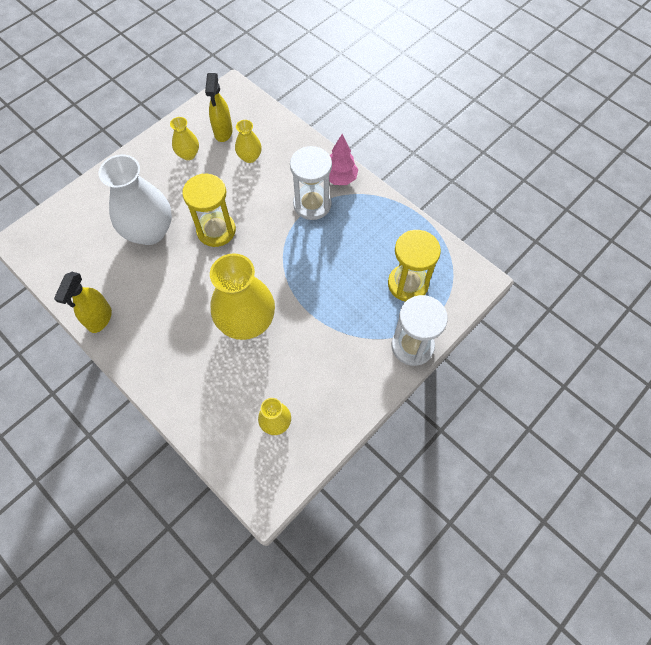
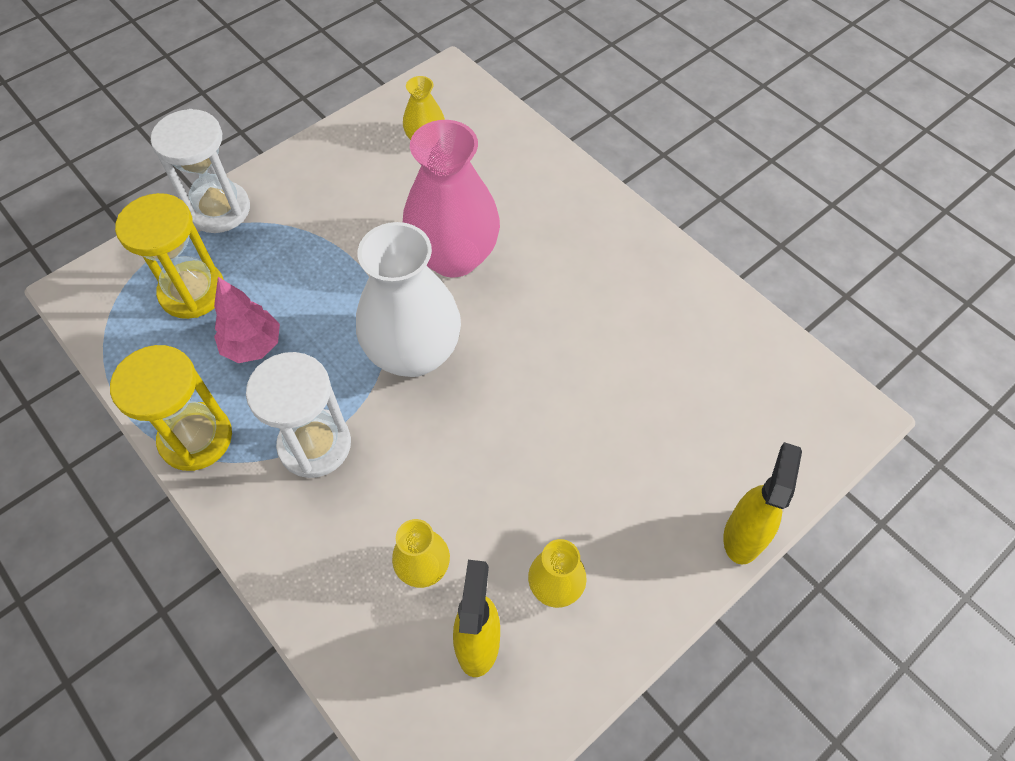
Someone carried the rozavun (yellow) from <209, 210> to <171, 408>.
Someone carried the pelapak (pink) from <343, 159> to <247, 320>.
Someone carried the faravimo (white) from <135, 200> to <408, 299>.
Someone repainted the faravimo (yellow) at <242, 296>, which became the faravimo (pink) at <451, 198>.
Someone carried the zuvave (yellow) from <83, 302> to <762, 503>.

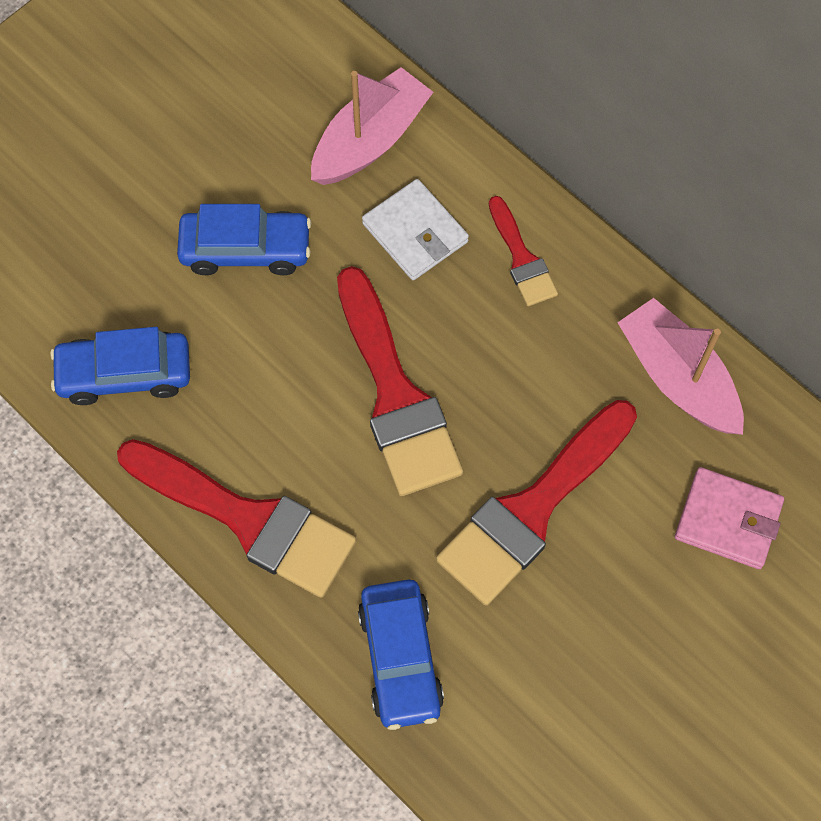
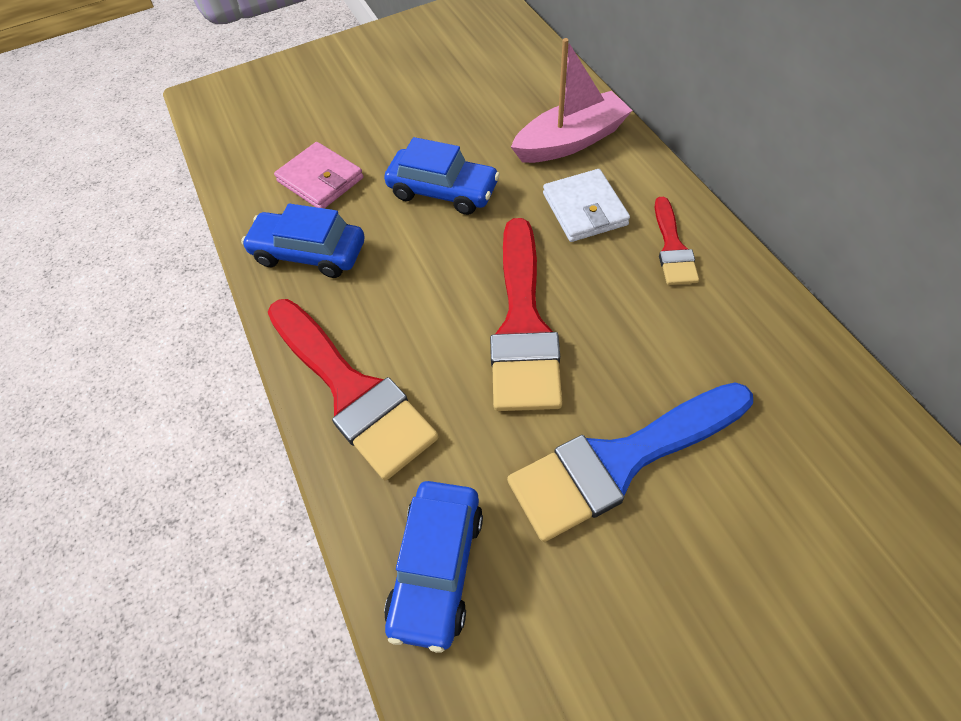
Someone carried the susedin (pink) from <729, 518> to <319, 175>.
Someone repainted the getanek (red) at <536, 502>, which became the getanek (blue) at <630, 462>.
Someone took away the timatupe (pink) at <680, 366>.

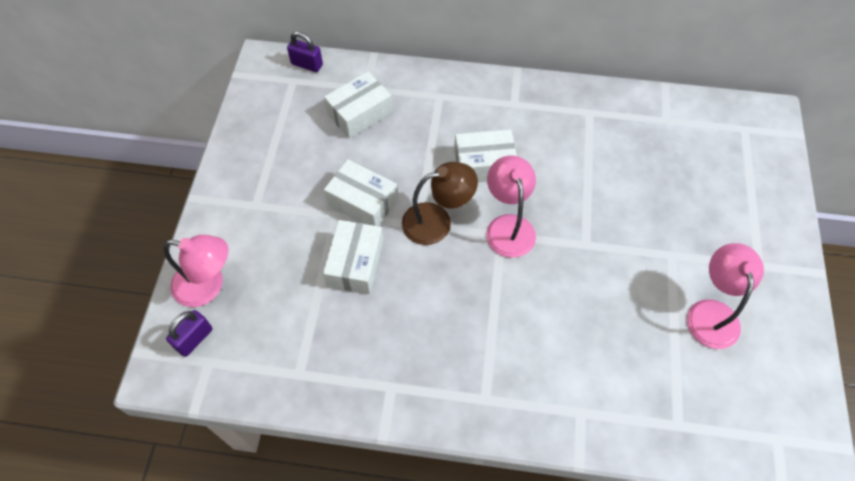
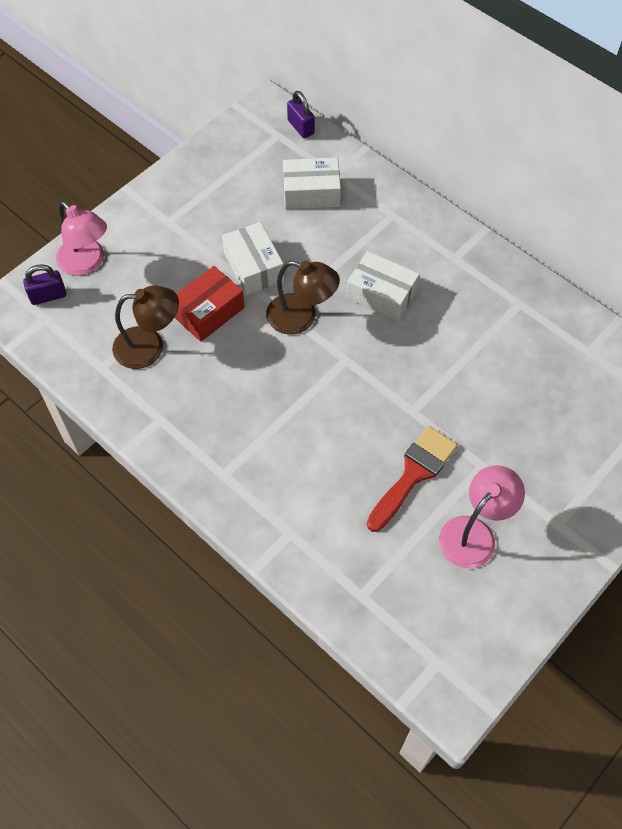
Someone put down the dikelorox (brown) at <145, 327>.
Someone repainted the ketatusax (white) at <353, 257>, which became the ketatusax (red) at <209, 304>.
Someone put down the getanek (red) at <412, 479>.
Someone took away the dikelorox (pink) at <511, 206>.

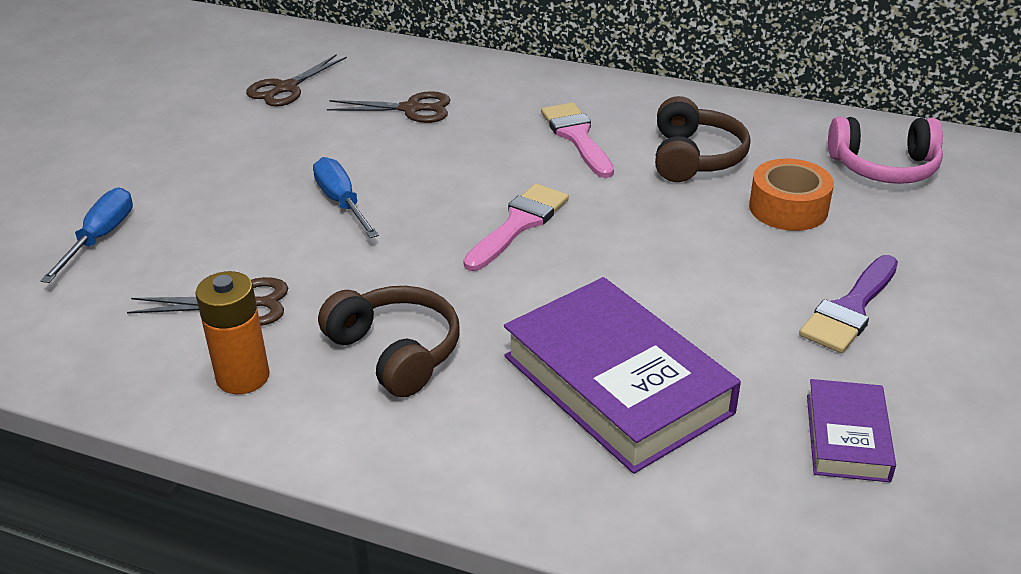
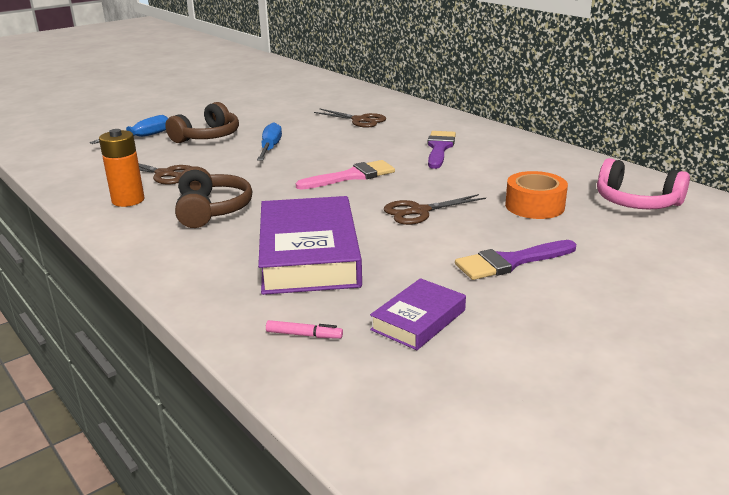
Someone carried the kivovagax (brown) from <702, 139> to <202, 122>.
Someone put down the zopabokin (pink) at <304, 329>.
Someone carried the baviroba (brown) from <296, 80> to <435, 209>.
Someone repainted the getanek (pink) at <577, 140>, which became the getanek (purple) at <442, 150>.

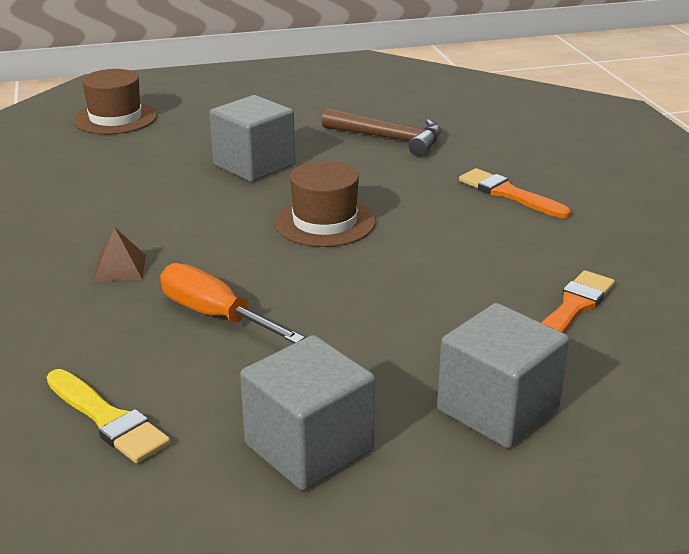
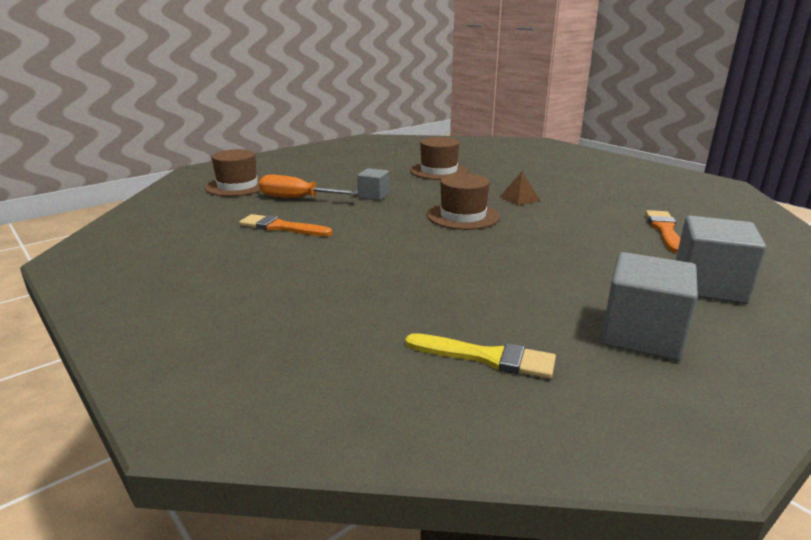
Someone carried the getanek (orange) from <515, 193> to <285, 225>.
Someone carried the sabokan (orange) from <232, 303> to <309, 186>.
Someone scaled the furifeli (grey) at <252, 138> by 0.56.
Someone swapped the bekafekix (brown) at <381, 132> for the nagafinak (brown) at <439, 158>.
Someone carried the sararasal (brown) from <119, 254> to <520, 188>.

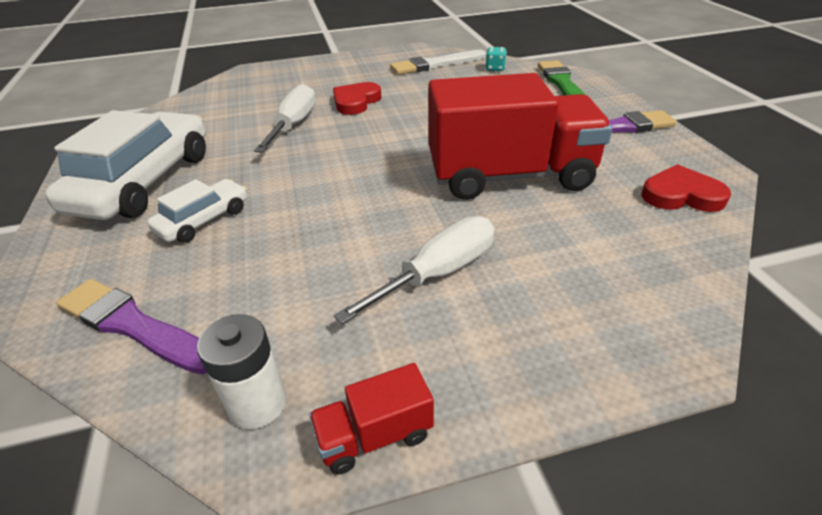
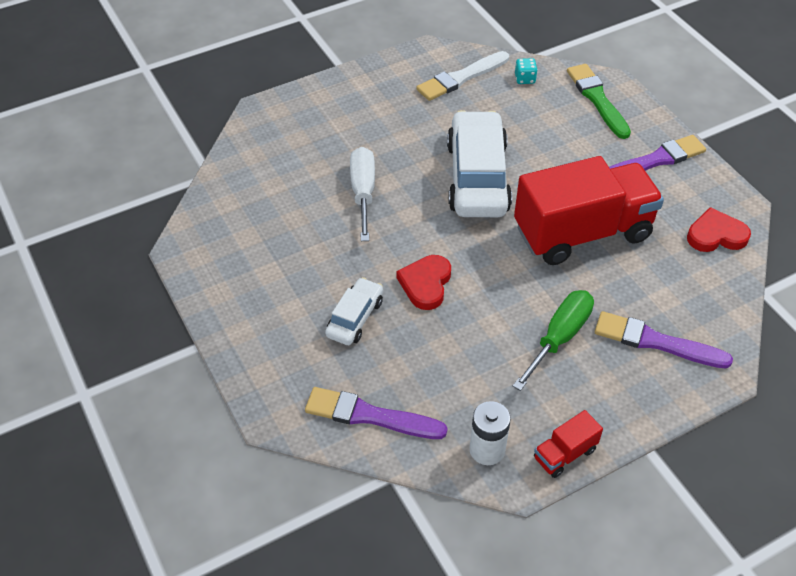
Someone carried the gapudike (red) from <357, 98> to <424, 282>.
Someone carried the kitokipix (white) from <125, 165> to <479, 163>.
Someone repainted the sabokan (white) at <414, 270>, which became the sabokan (green) at <553, 340>.
Someone put down the getanek (purple) at <664, 340>.

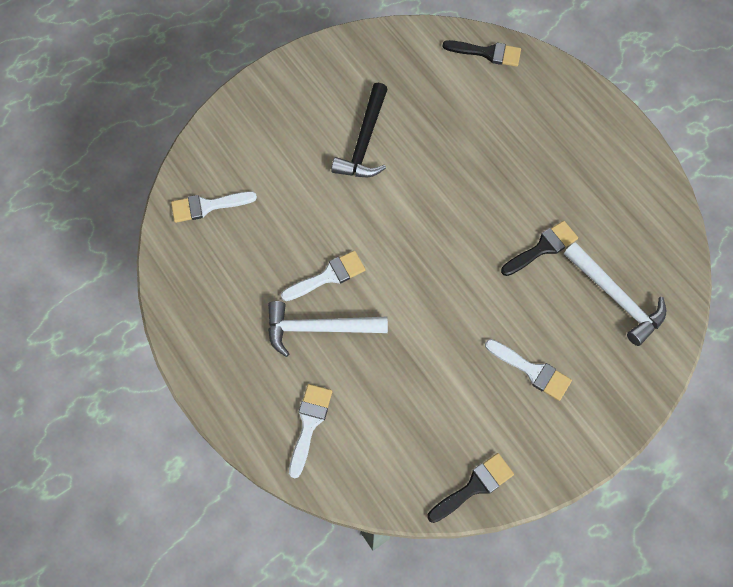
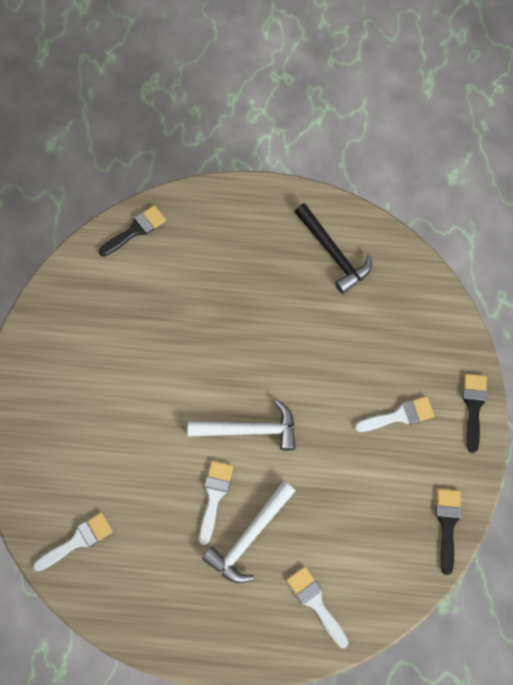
Someone rotated the getanek (white) at <214, 207> by 150 degrees counterclockwise.
Someone carried the bekafekix (white) from <615, 294> to <242, 425>.
Someone carried the bekafekix (black) from <359, 130> to <333, 248>.
Someone carried the getanek (black) from <539, 248> to <475, 413>.

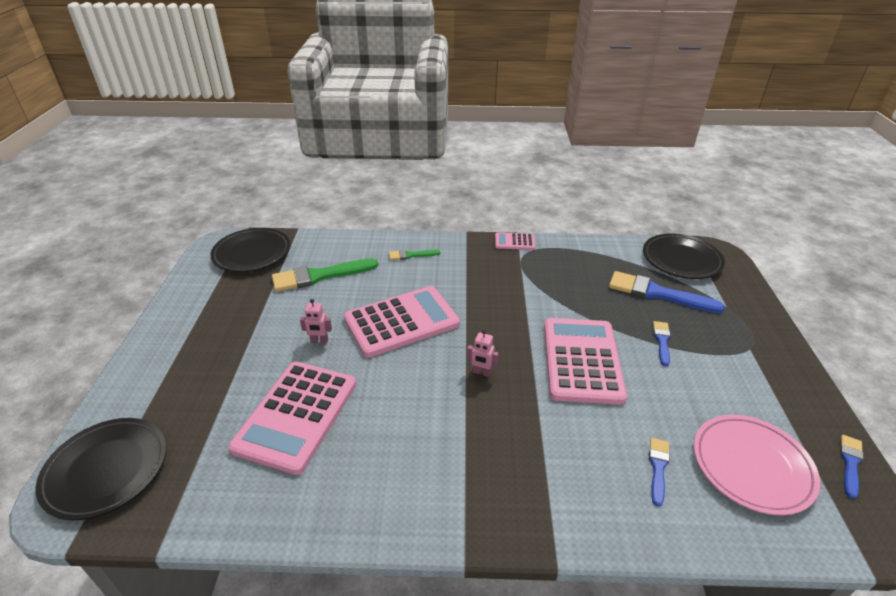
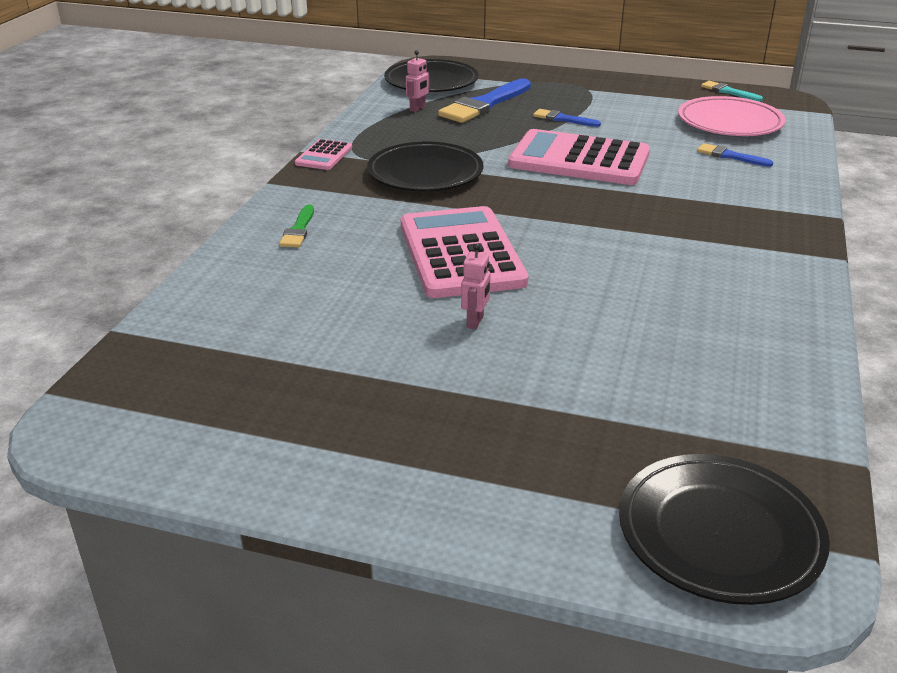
Someone carried the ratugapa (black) from <250, 250> to <425, 166>.
Someone carried the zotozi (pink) from <483, 353> to <417, 81>.
Someone repainted the getanek (blue) at <852, 467>, which became the getanek (turquoise) at <732, 91>.
Someone took away the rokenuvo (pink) at <292, 418>.
Someone took away the getanek (green) at <325, 275>.

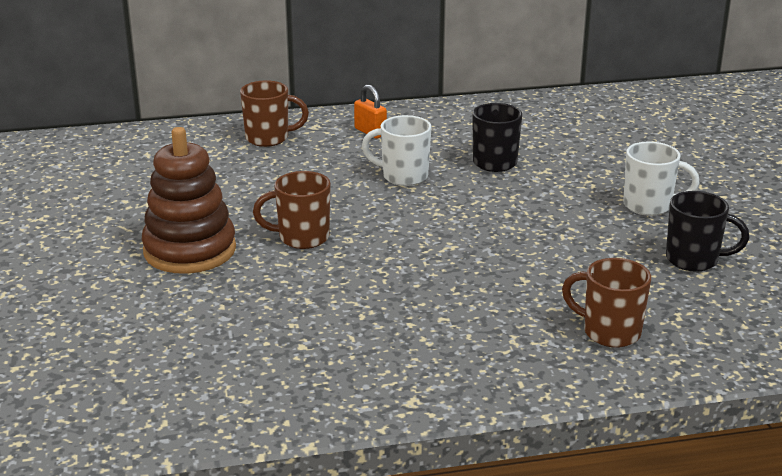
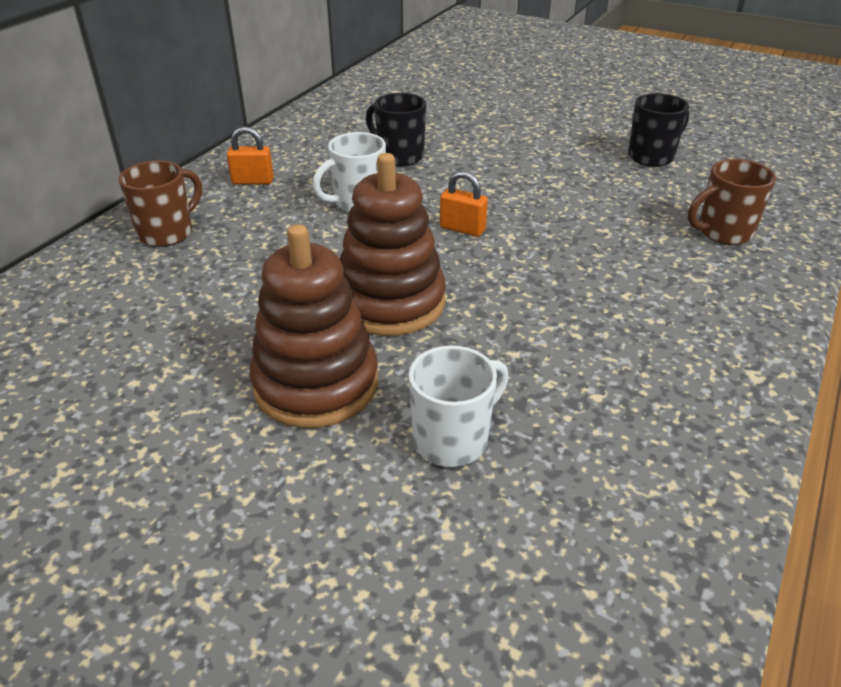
Someone swapped the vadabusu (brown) at <292, 210> for the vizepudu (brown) at <393, 244>.
Someone carried the vadabusu (white) from <661, 178> to <459, 406>.
Someone put down the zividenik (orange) at <464, 204>.

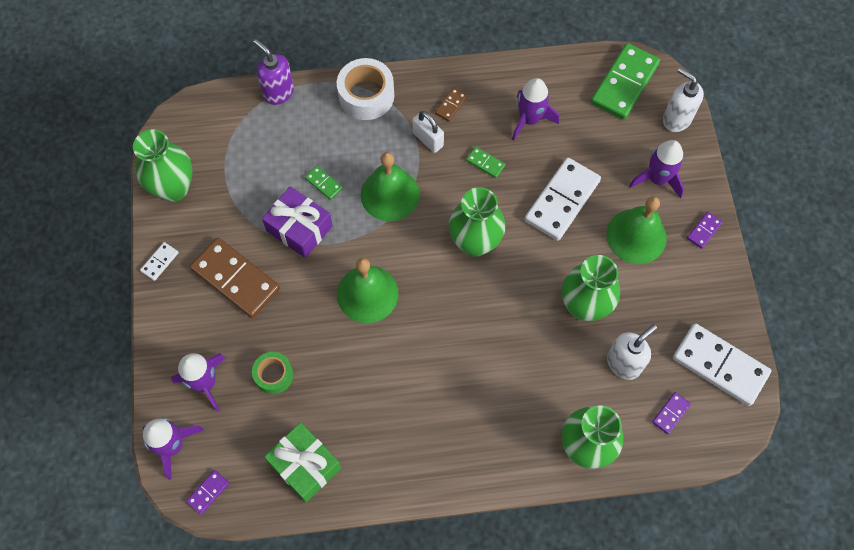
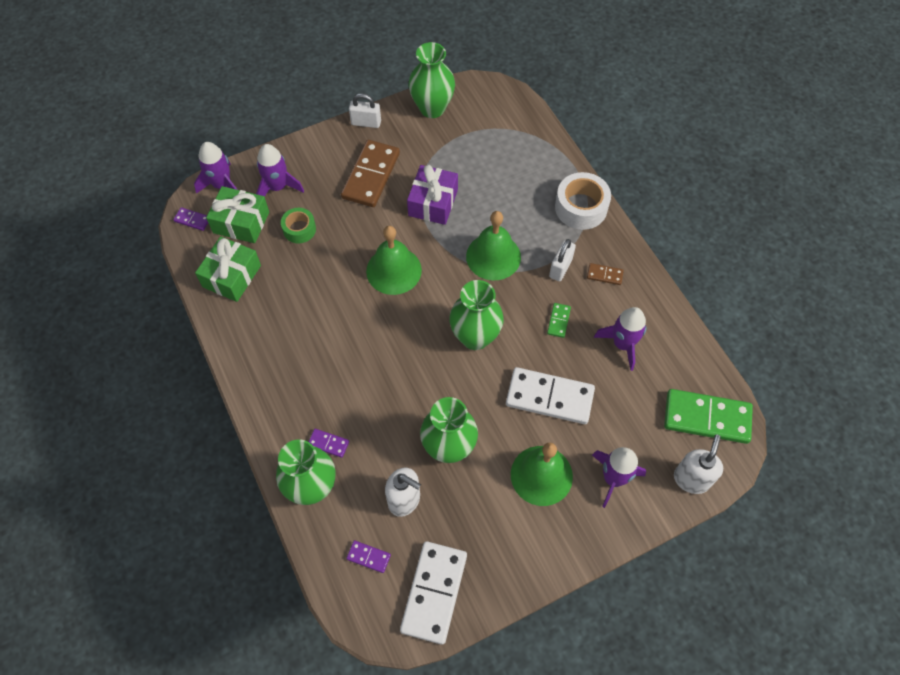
Someone put down the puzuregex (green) at <237, 214>.
Someone carried the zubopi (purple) from <705, 230> to <329, 443>.
Someone swapped the zubopi (white) at <159, 261> for the zividenik (white) at <365, 110>.
Someone took away the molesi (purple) at <273, 72>.
Someone took away the zubopi (green) at <324, 183>.

